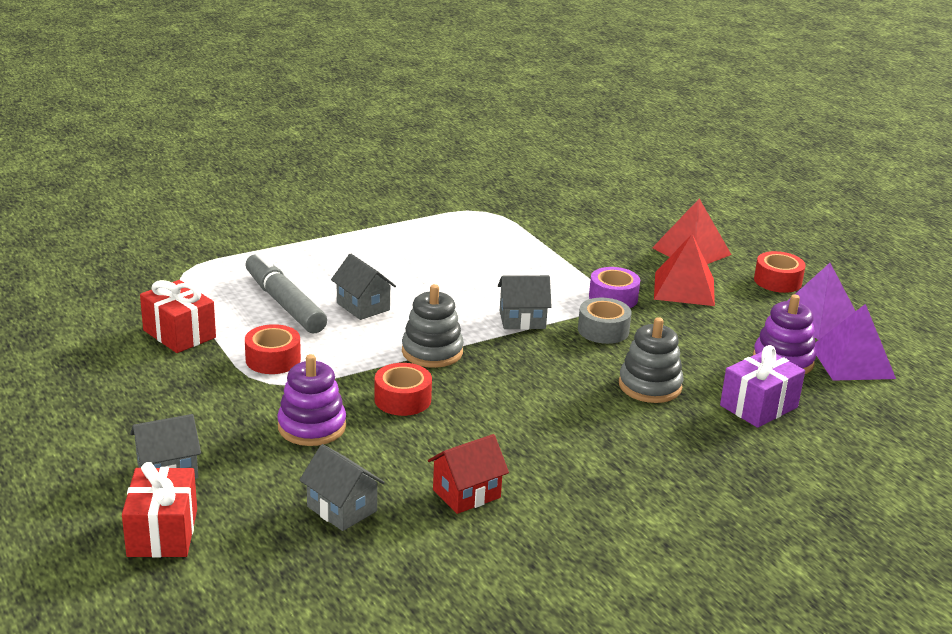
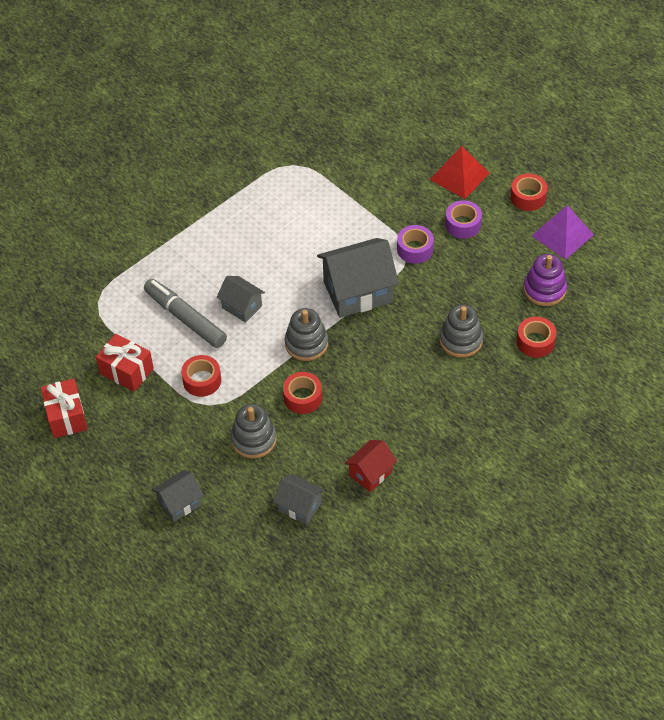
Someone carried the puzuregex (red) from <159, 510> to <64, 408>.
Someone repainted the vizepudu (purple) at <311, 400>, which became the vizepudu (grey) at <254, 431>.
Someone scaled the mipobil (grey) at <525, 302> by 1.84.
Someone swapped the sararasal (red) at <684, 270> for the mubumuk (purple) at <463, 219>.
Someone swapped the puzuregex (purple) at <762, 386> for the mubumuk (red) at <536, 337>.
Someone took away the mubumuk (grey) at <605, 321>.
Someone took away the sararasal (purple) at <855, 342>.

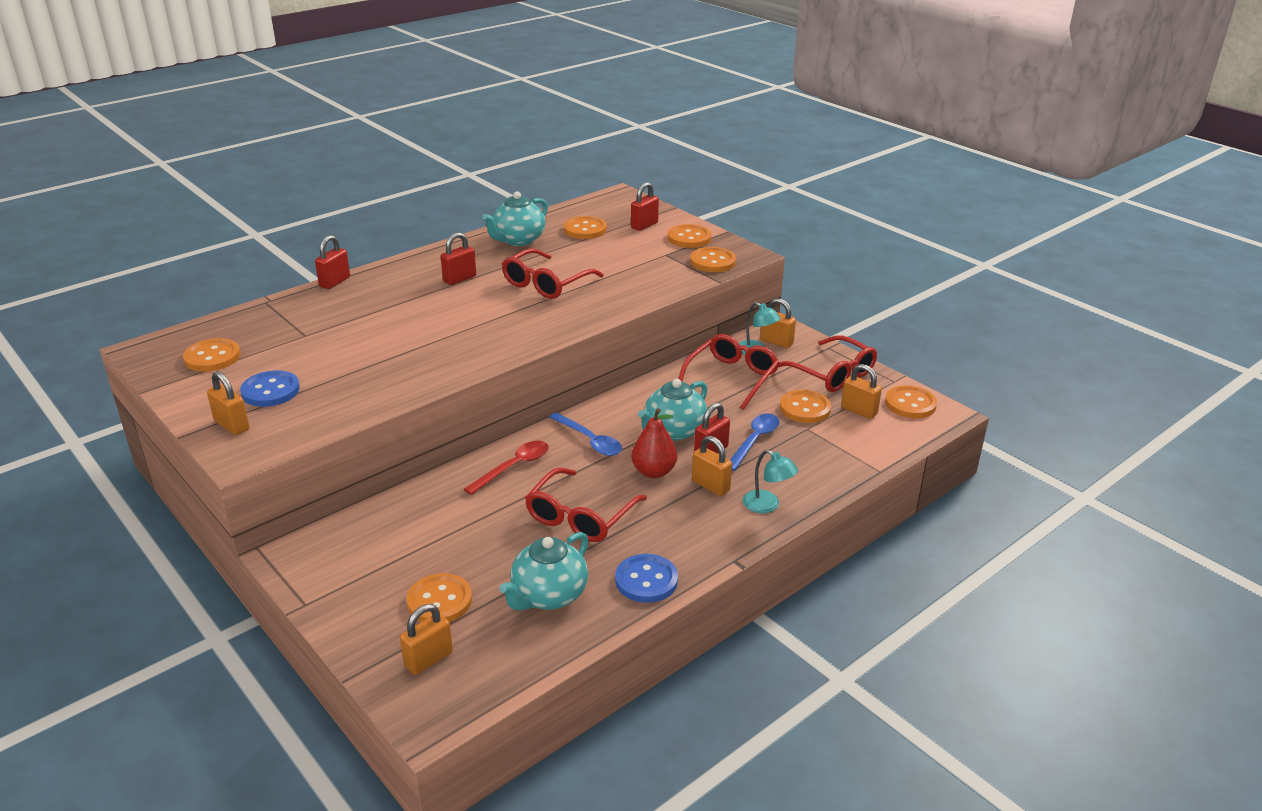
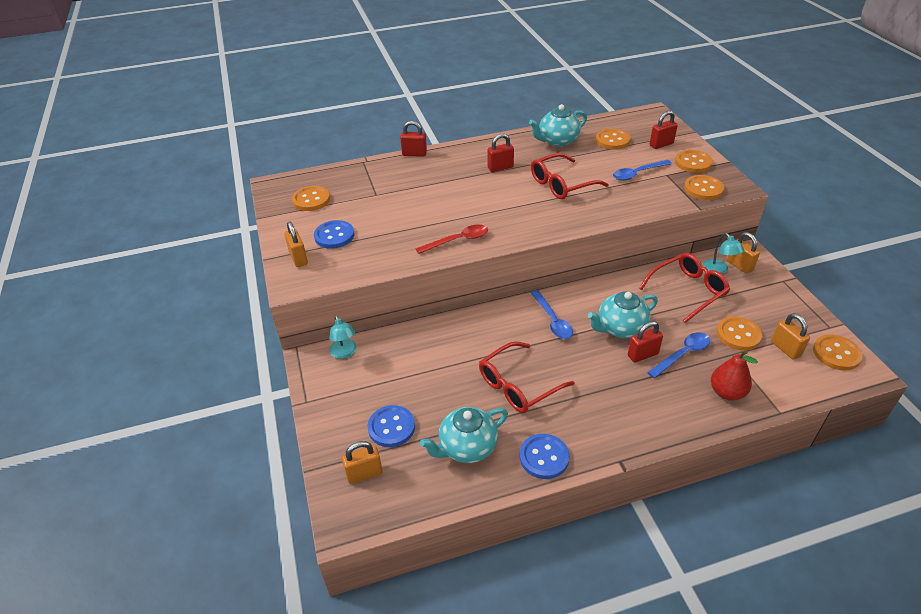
Someone carried the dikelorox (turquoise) from <770, 481> to <343, 337>.
Someone repainted the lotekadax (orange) at <439, 597>, which became the lotekadax (blue) at <391, 426>.
Someone rotated the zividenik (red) at <332, 262> by 45 degrees clockwise.
Someone carried the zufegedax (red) from <506, 468> to <452, 239>.
Someone put down the zufegedax (blue) at <642, 170>.
Someone carried the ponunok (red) from <654, 443> to <734, 375>.
Someone took away the zividenik (orange) at <712, 466>.
Someone took away the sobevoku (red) at <827, 363>.

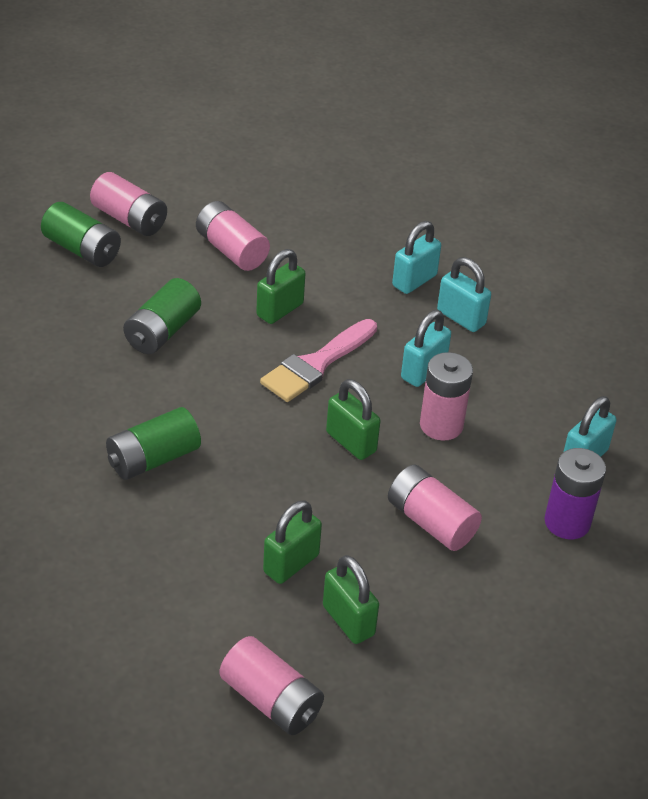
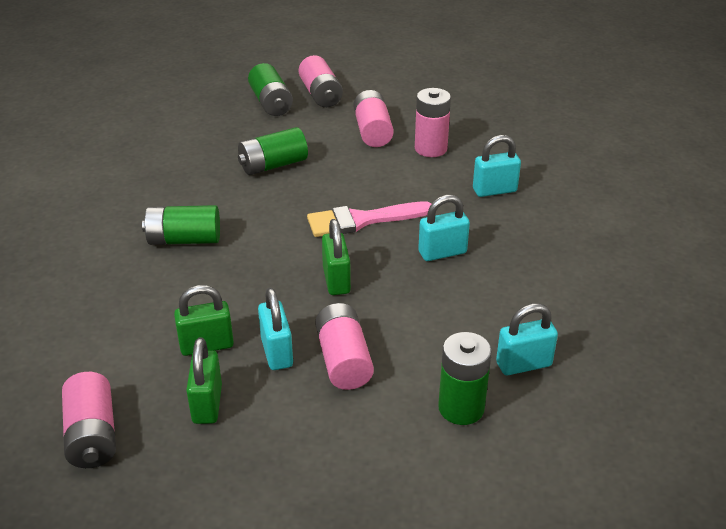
Someone carried the zividenik (turquoise) from <464, 294> to <275, 329>.
Someone carried the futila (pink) from <446, 396> to <433, 122>.
Someone repainted the futila (purple) at <575, 493>, which became the futila (green) at <465, 378>.
Someone took away the zividenik (green) at <280, 286>.

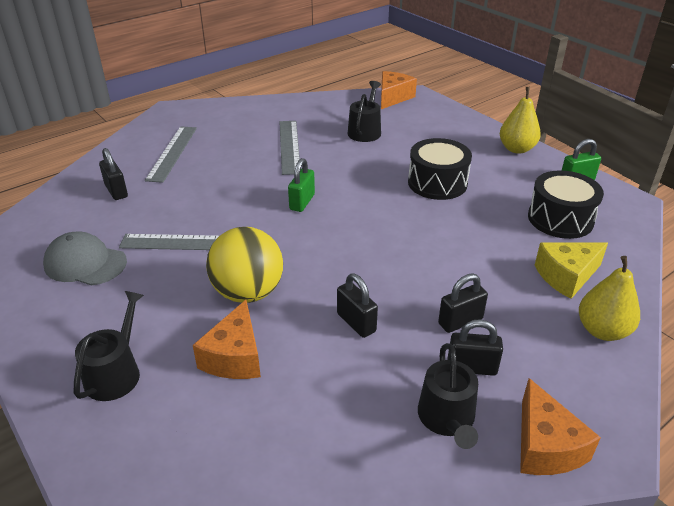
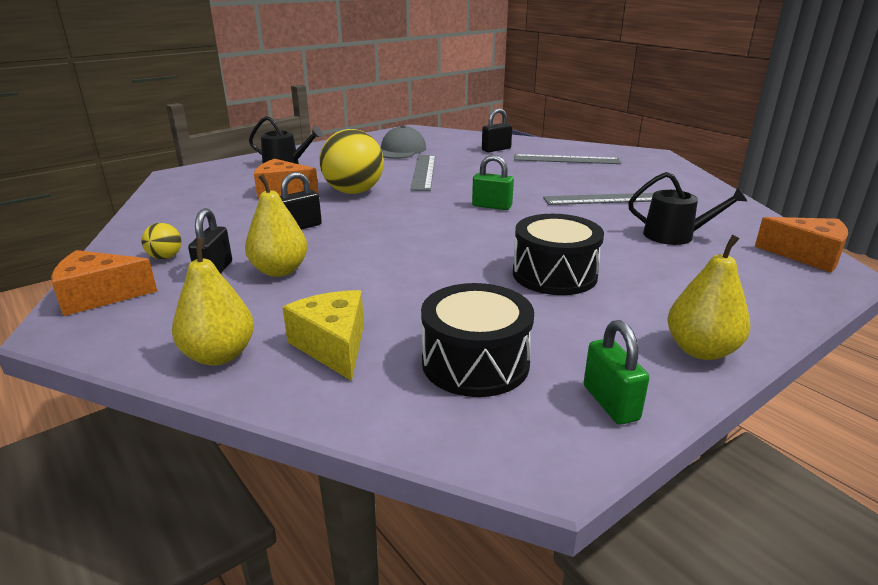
Someone swapped the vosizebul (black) at <448, 396> for the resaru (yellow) at <161, 241>.
Someone swapped the zividenik (black) at <463, 303> for the ponunok (yellow) at <276, 225>.

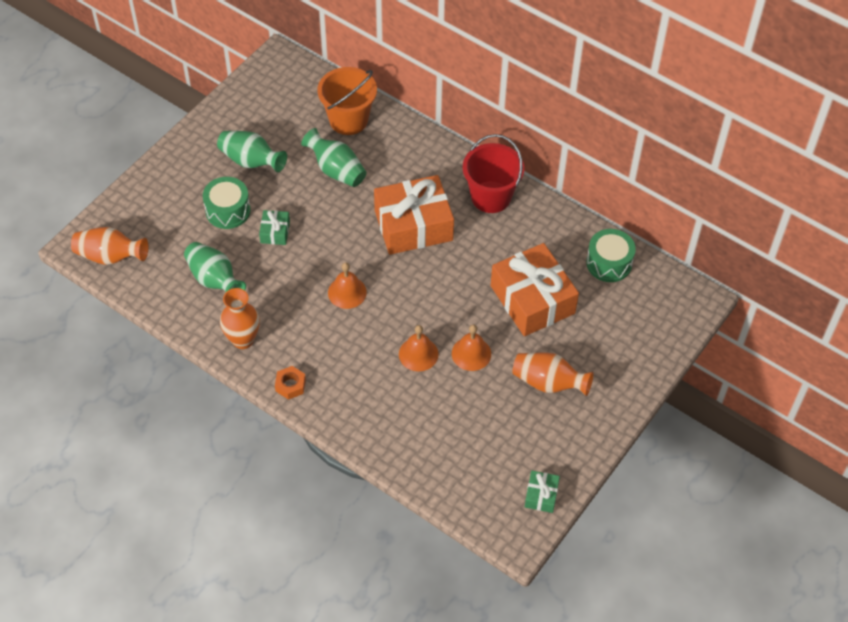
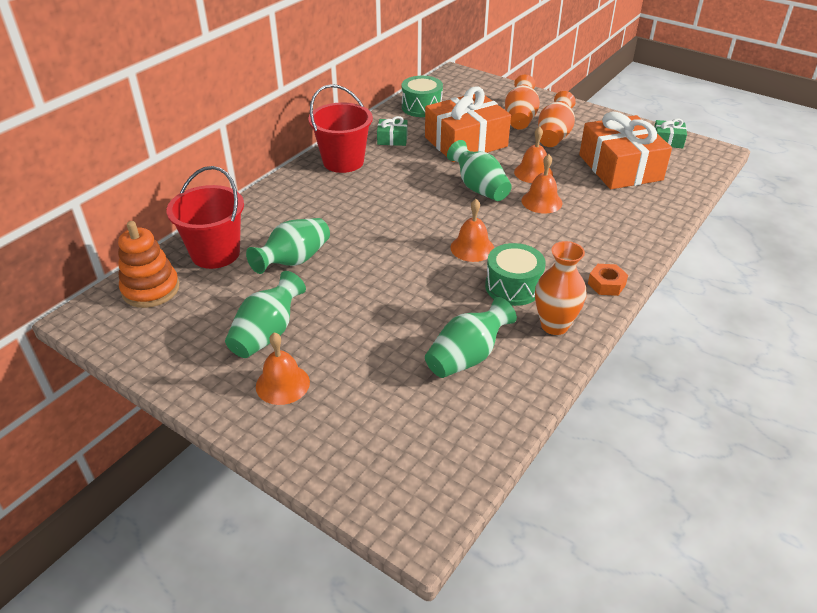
Someone put down the vizepudu (orange) at <148, 264>.
Someone repainted the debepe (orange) at <347, 101>, which became the debepe (red) at <205, 217>.
Someone put down the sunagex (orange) at <283, 368>.
Someone carried the puzuregex (green) from <274, 227> to <392, 131>.
Someone put down the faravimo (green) at <479, 170>.
Someone carried the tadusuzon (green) from <227, 203> to <515, 274>.
Someone carried the faravimo (orange) from <110, 246> to <522, 102>.
Someone carried the puzuregex (orange) from <414, 215> to <625, 150>.

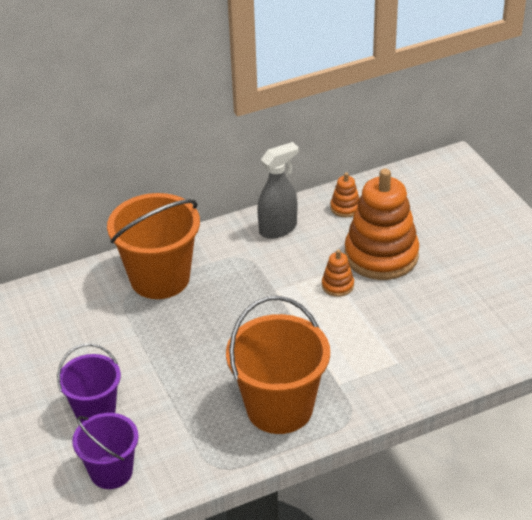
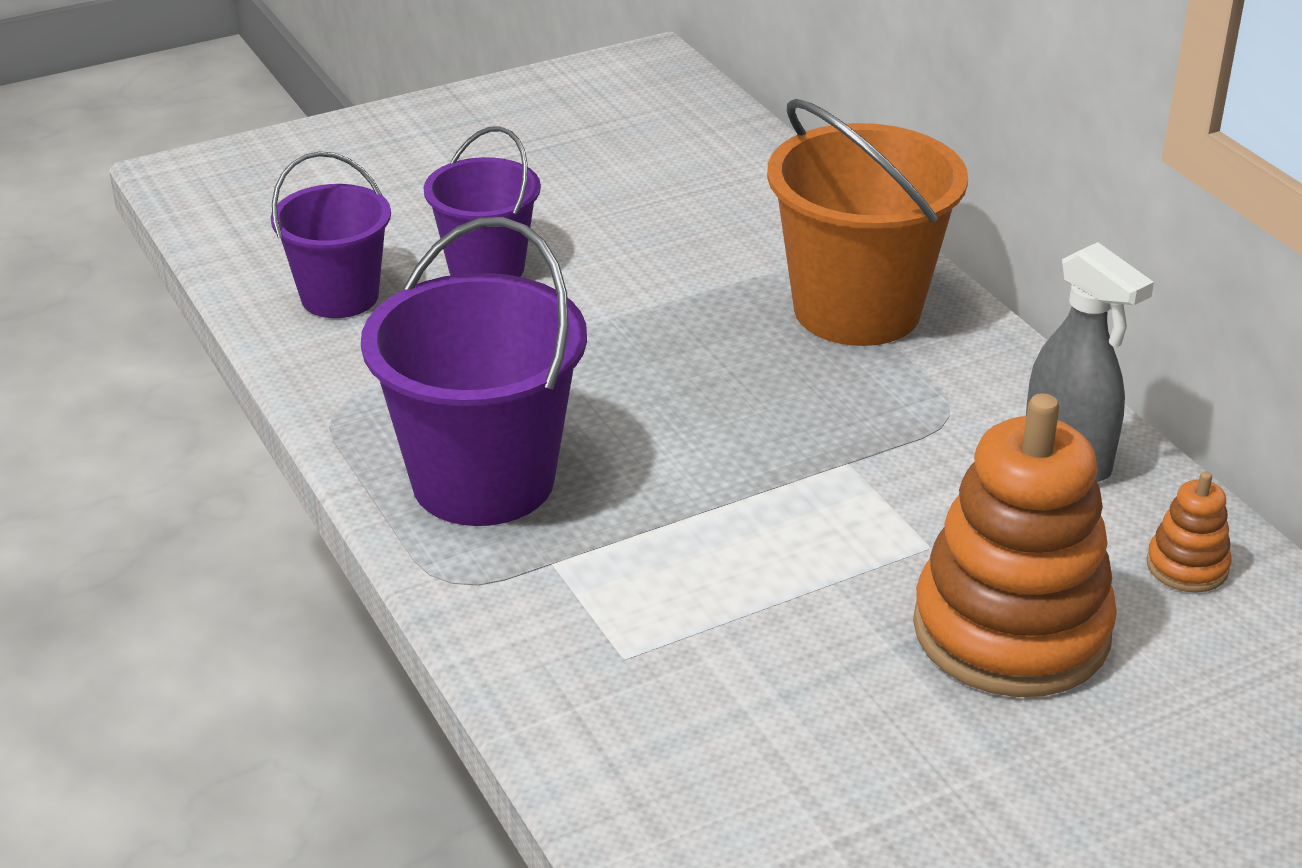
Someone repainted the debepe (orange) at <278, 365>, which became the debepe (purple) at <474, 371>.
Someone took away the vizepudu (orange) at <338, 273>.

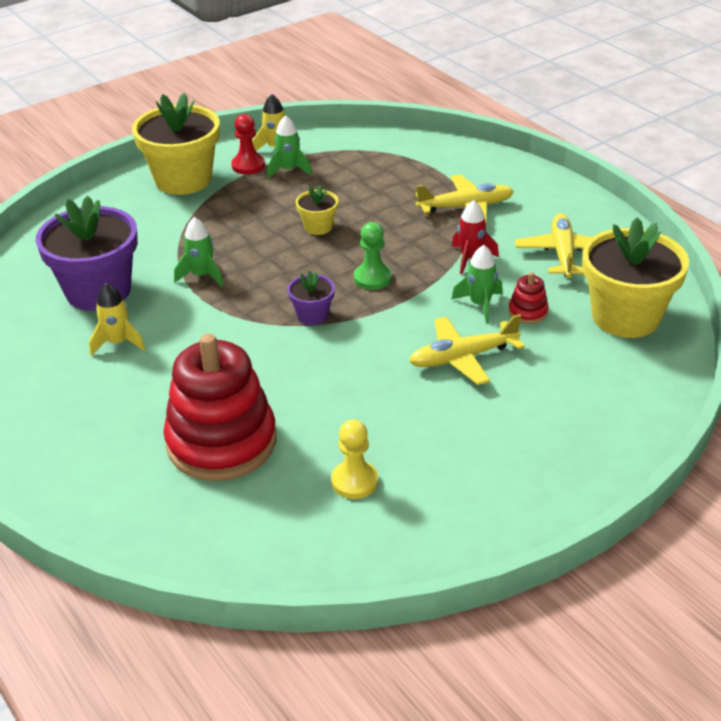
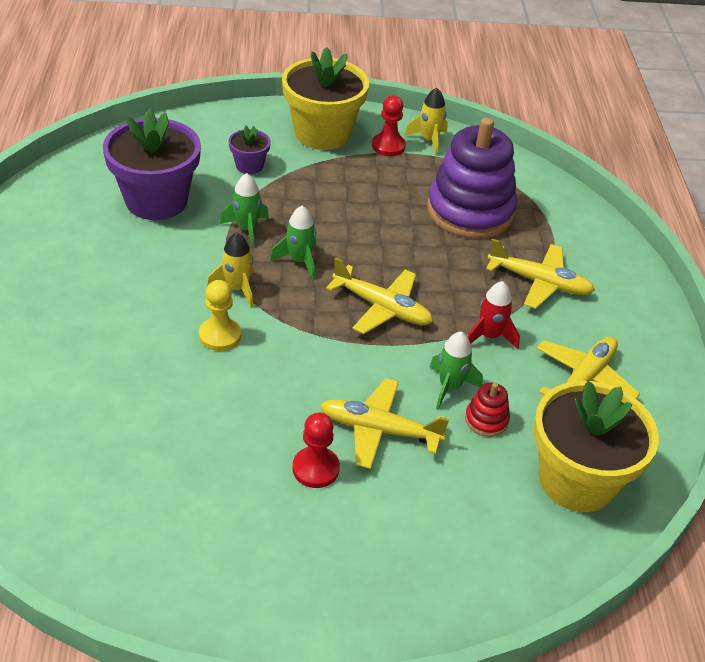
Someone carried the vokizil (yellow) from <354, 459> to <220, 315>.
Someone carried the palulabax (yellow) from <117, 319> to <230, 270>.
Someone carried the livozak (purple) from <311, 298> to <250, 150>.
Someone carried the palulabax (green) from <289, 147> to <293, 242>.
Someone put down the vokizil (red) at <316, 450>.
Someone swapped the vokizil (green) at <373, 256> for the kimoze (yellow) at <379, 295>.
Someone put down the vizepudu (purple) at <472, 178>.
Someone took away the vizepudu (red) at <220, 407>.
Someone took away the livozak (yellow) at <317, 210>.

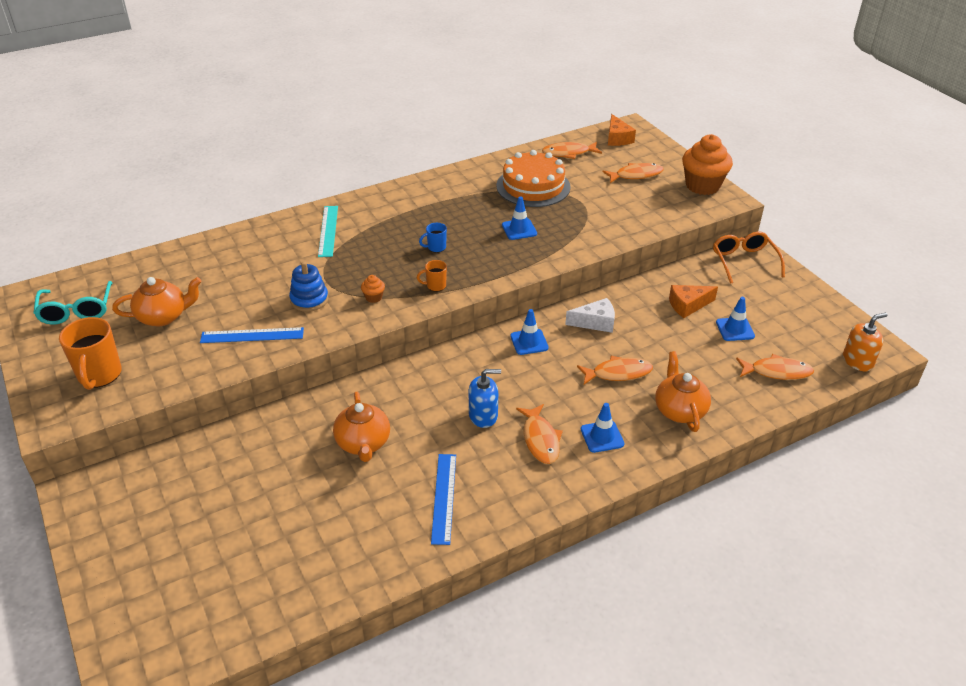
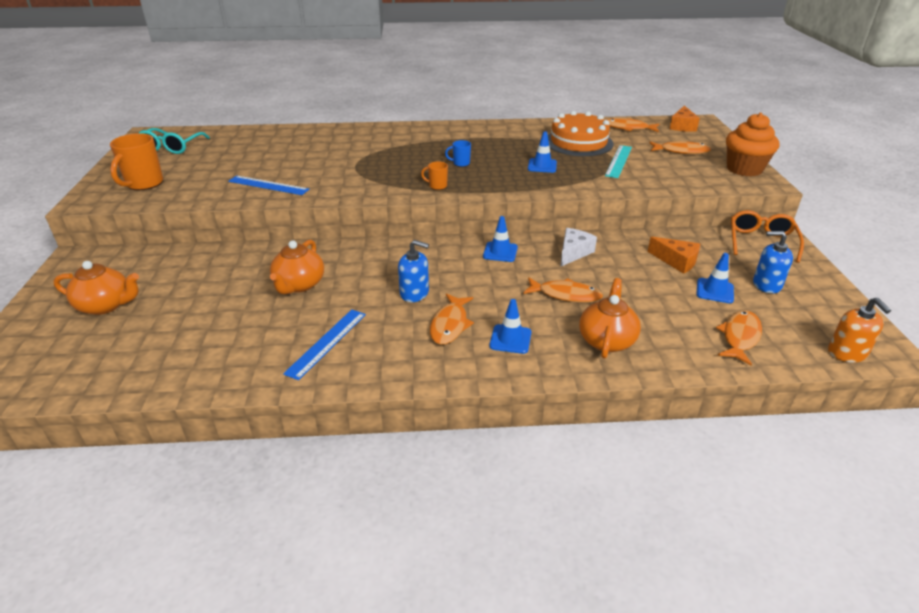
Someone carried the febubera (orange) from <157, 301> to <96, 288>.
Someone rotated the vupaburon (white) at <590, 315> by 75 degrees counterclockwise.
Someone carried the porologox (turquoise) from <328, 231> to <618, 161>.
Someone rotated the vupaburon (orange) at <693, 301> by 150 degrees counterclockwise.
Someone rotated the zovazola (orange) at <775, 367> by 90 degrees counterclockwise.
Someone put down the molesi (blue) at <773, 262>.
Someone rotated the molesi (orange) at <865, 342> by 75 degrees clockwise.
Someone took away the vizepudu (blue) at <309, 287>.
Someone took away the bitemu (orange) at <373, 289>.

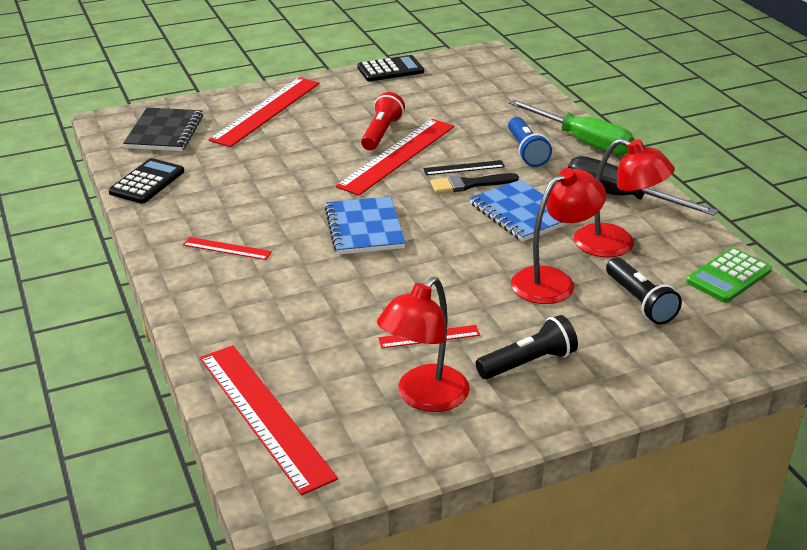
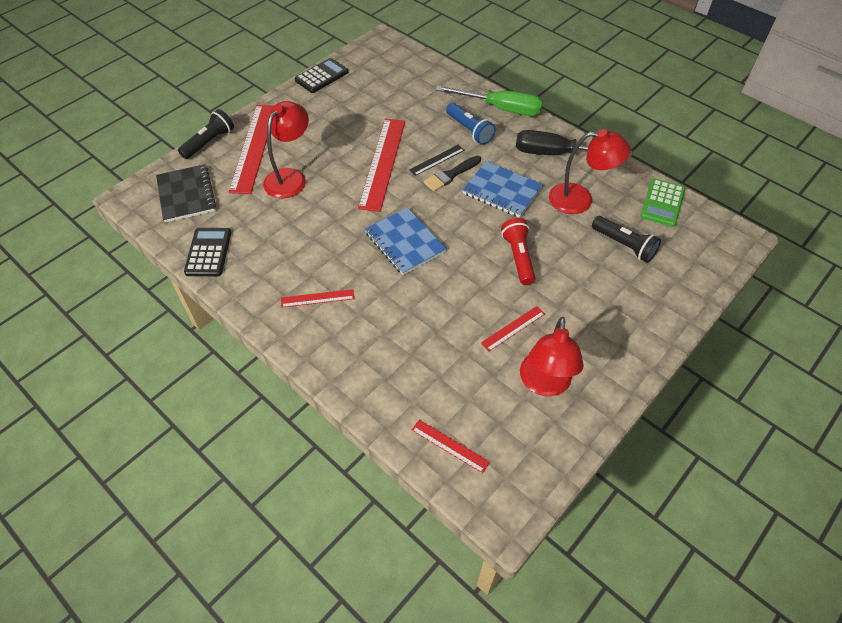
Someone carried the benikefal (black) from <527, 347> to <206, 134>.
Someone carried the dikelorox (red) from <558, 236> to <286, 149>.
Someone scaled the porologox (red) at <269, 420> by 0.47.
Someone carried the benikefal (red) from <383, 121> to <518, 251>.

